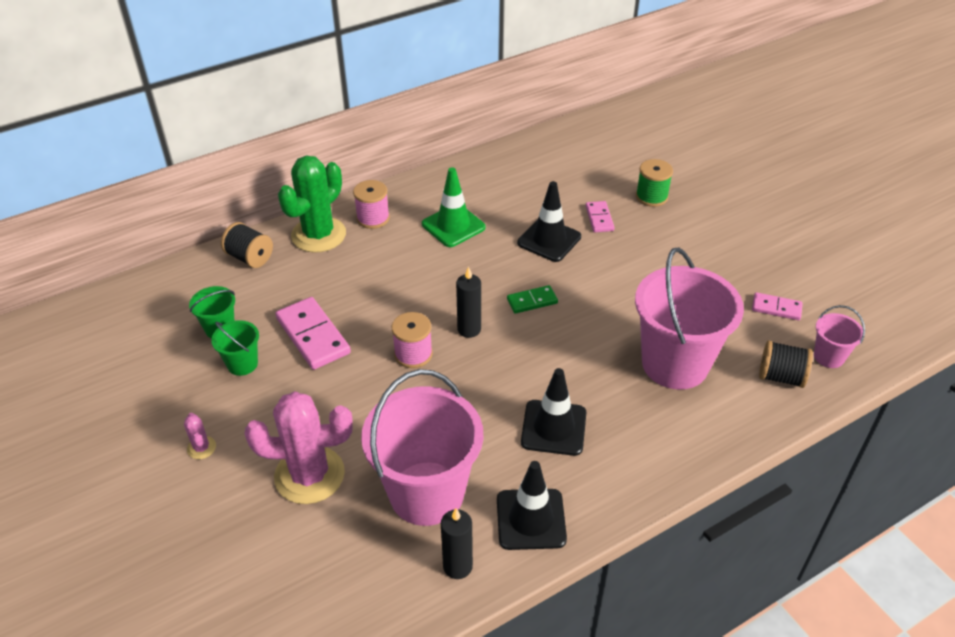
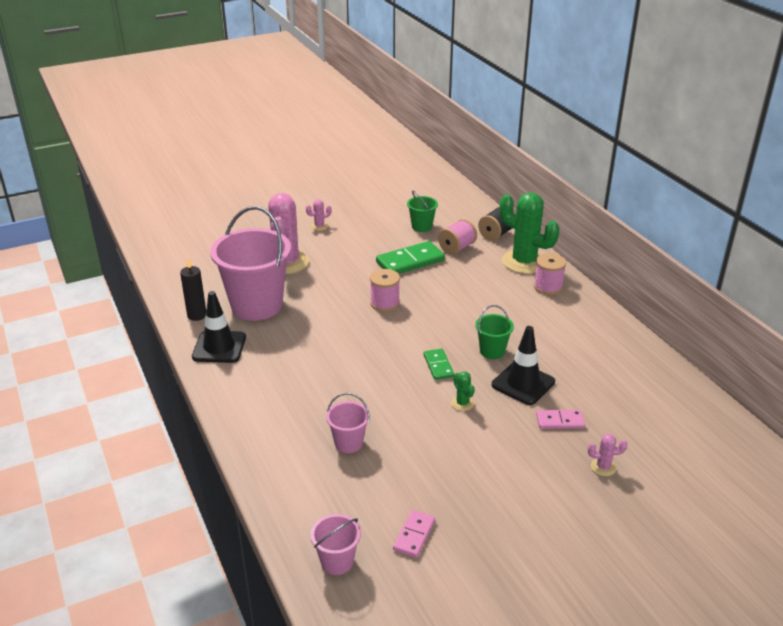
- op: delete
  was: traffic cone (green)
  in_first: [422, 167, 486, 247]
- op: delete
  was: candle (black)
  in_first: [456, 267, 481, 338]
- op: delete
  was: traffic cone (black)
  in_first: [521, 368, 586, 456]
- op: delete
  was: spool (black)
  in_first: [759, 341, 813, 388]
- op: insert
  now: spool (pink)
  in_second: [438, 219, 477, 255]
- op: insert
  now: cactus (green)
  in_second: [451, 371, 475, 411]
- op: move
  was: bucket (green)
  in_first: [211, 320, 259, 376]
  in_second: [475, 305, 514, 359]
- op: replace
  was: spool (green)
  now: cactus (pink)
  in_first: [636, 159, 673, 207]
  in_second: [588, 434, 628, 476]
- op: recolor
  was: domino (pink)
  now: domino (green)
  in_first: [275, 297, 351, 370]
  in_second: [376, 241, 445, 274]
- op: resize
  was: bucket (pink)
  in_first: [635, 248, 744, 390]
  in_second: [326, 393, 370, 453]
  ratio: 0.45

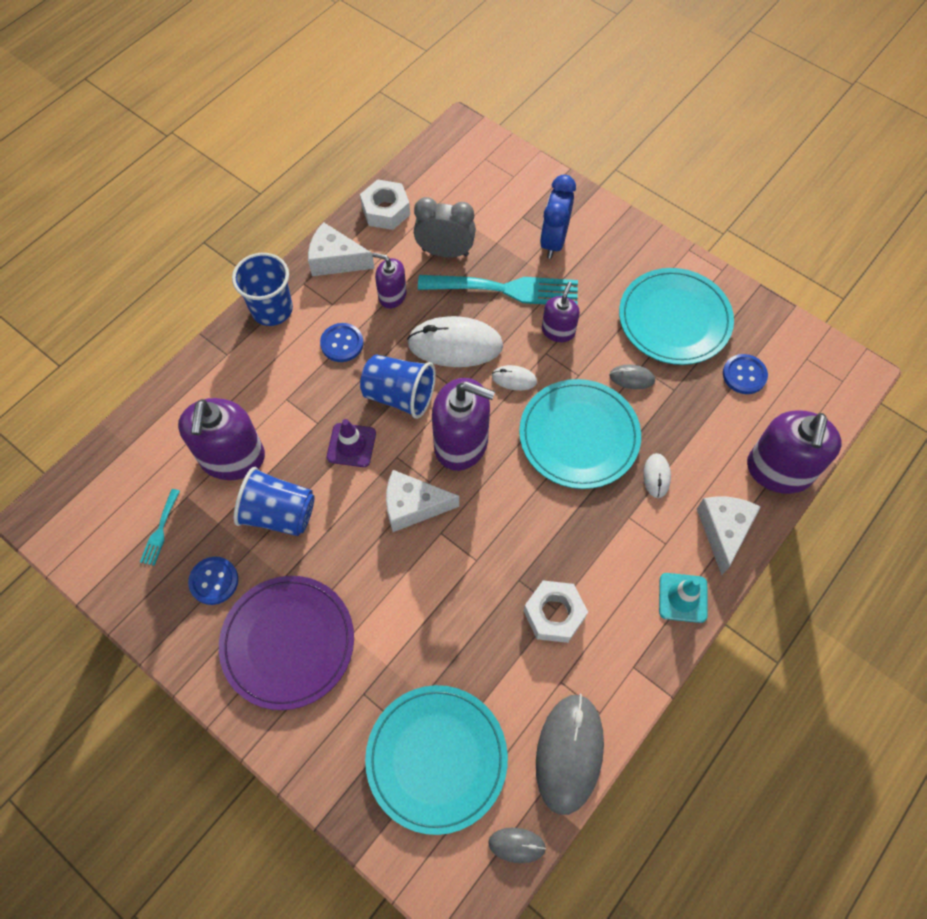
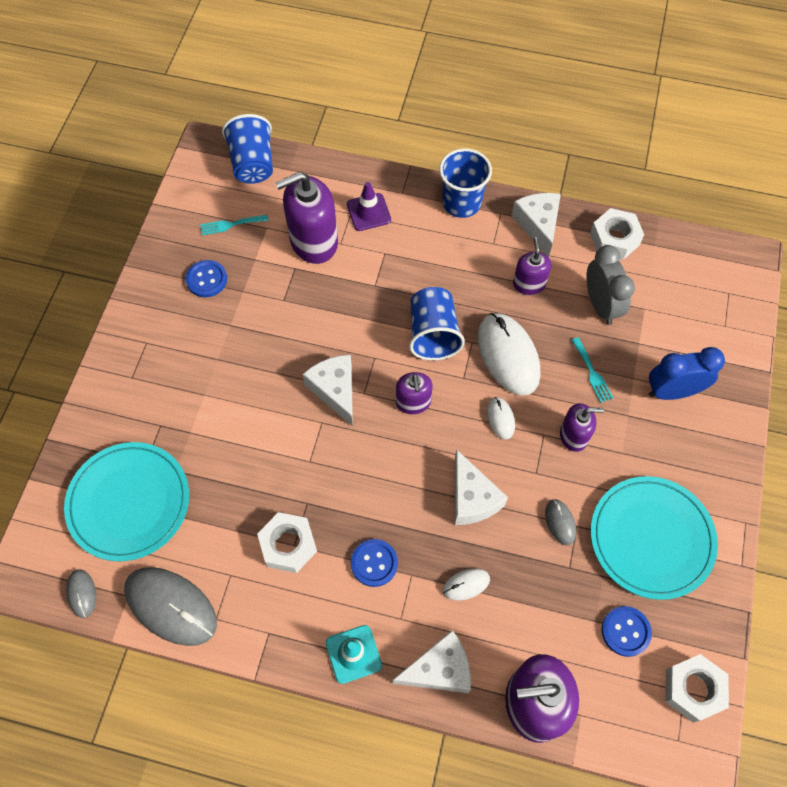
- op: delete
  was: plate (purple)
  in_first: [219, 576, 354, 710]
- op: insert
  now: nut (white)
  in_second: [665, 654, 729, 723]
- op: move
  was: cup (blue)
  in_first: [234, 467, 315, 536]
  in_second: [222, 114, 273, 184]
- op: move
  was: button (blue)
  in_first: [320, 323, 364, 362]
  in_second: [351, 539, 398, 587]
- op: move
  was: traffic cone (purple)
  in_first: [327, 419, 376, 467]
  in_second: [347, 182, 391, 231]
- op: replace
  was: plate (turquoise)
  now: cheese (white)
  in_first: [519, 379, 641, 489]
  in_second: [455, 449, 508, 525]
- op: rotate
  was: mouse (grey)
  in_first: [536, 694, 604, 815]
  in_second: [124, 567, 217, 646]
  clockwise: 45
- op: resize
  was: fork (turquoise)
  in_first: [418, 275, 578, 304]
  in_second: [572, 337, 613, 403]
  ratio: 0.45
- op: resize
  was: soap dispenser (purple)
  in_first: [432, 378, 495, 471]
  in_second: [396, 372, 432, 414]
  ratio: 0.55

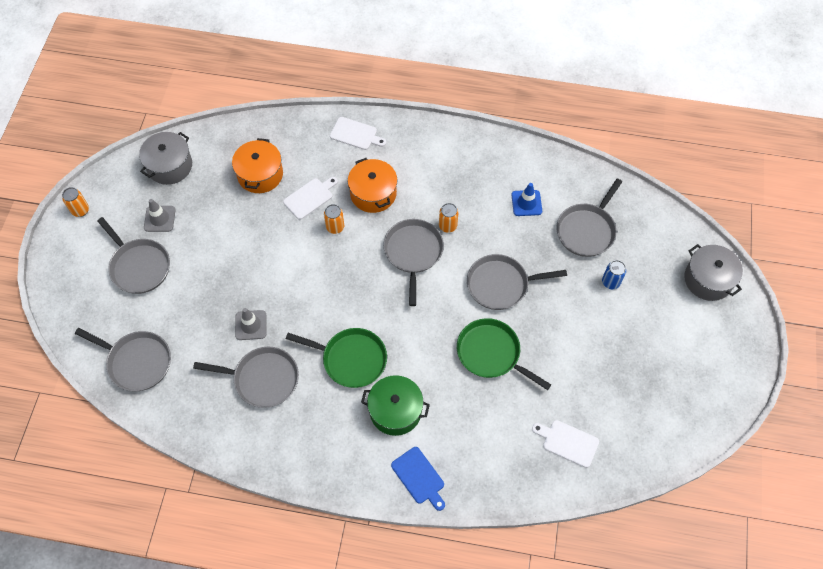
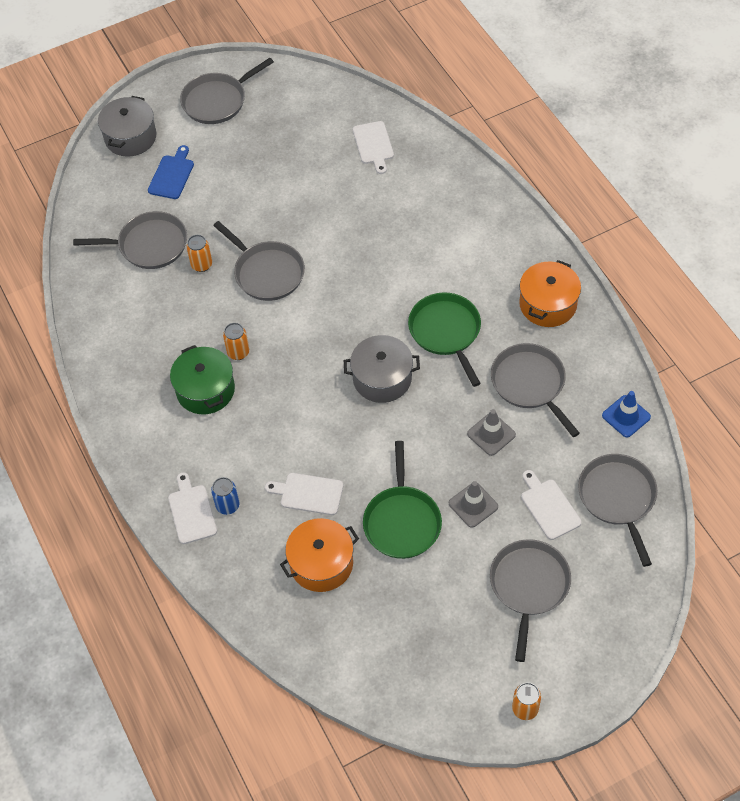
- op: insert
  now: cutting board (white)
  in_second: [521, 470, 582, 540]
- op: move
  was: pot (grey)
  in_first: [139, 132, 192, 185]
  in_second: [344, 335, 420, 403]
- op: move
  was: traffic cone (grey)
  in_first: [144, 199, 176, 232]
  in_second: [449, 481, 498, 528]
- op: move
  was: can (orange)
  in_first: [324, 204, 344, 234]
  in_second: [186, 235, 212, 272]
- op: move
  was: pot (orange)
  in_first: [348, 158, 397, 213]
  in_second: [519, 260, 581, 327]
- op: move
  was: pot (green)
  in_first: [361, 375, 430, 436]
  in_second: [170, 345, 235, 414]
- op: move
  was: pan (grey)
  in_first: [383, 219, 444, 306]
  in_second: [180, 58, 274, 124]
- op: move
  was: cutting board (blue)
  in_first: [391, 447, 445, 511]
  in_second: [148, 145, 194, 199]
- op: move
  was: pan (green)
  in_first: [457, 318, 551, 390]
  in_second: [363, 441, 442, 559]
- op: move
  was: traffic cone (blue)
  in_first: [511, 183, 542, 216]
  in_second: [602, 391, 651, 437]
- op: move
  was: can (blue)
  in_first: [602, 260, 626, 289]
  in_second: [211, 477, 239, 515]

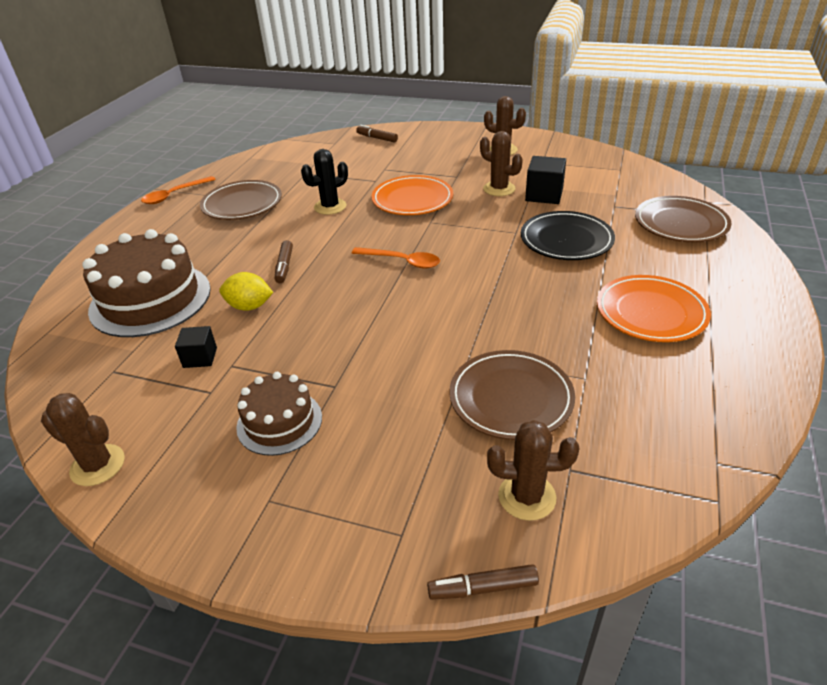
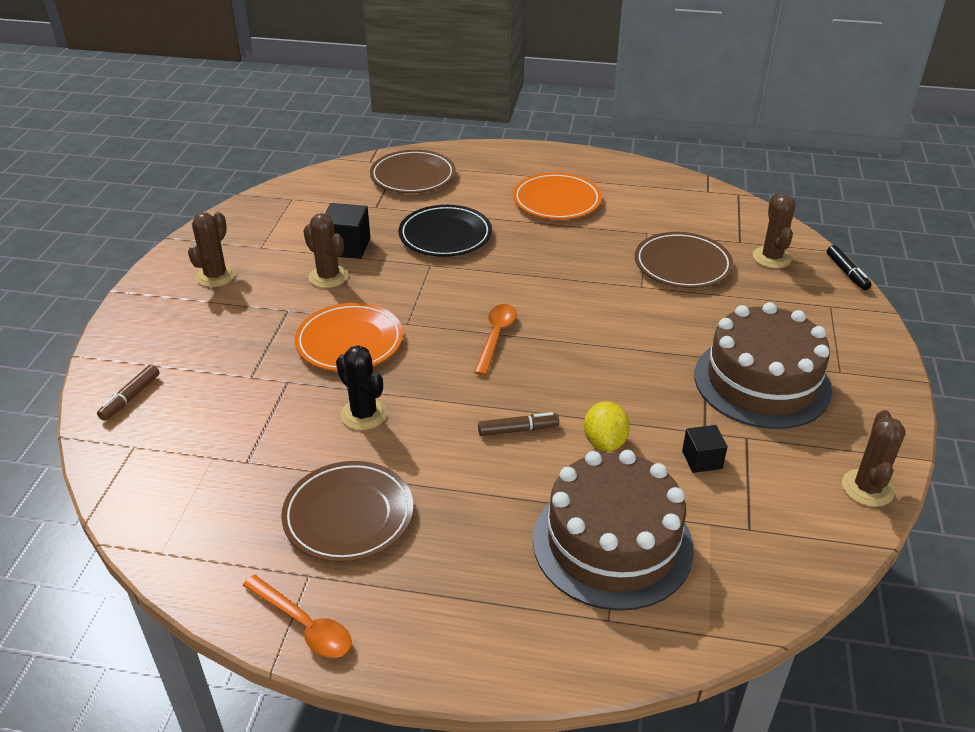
- op: recolor
  was: marker (brown)
  now: marker (black)
  in_first: [427, 564, 539, 600]
  in_second: [827, 245, 871, 290]
- op: rotate
  was: cactus (brown)
  in_first: [480, 131, 523, 196]
  in_second: [304, 213, 348, 288]
  clockwise: -75
- op: resize
  was: cake (brown)
  in_first: [236, 372, 322, 456]
  in_second: [695, 302, 832, 429]
  ratio: 1.75

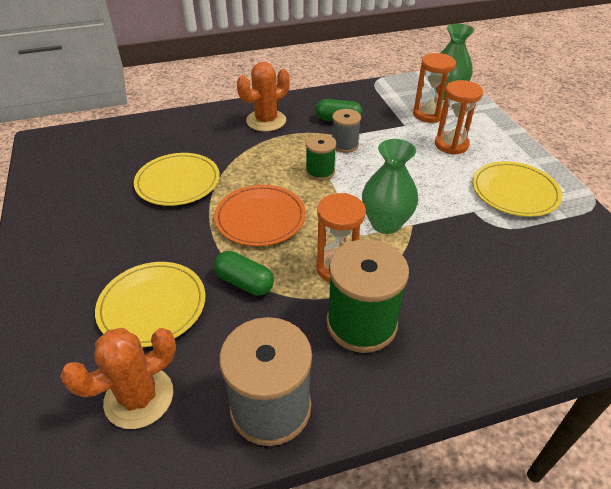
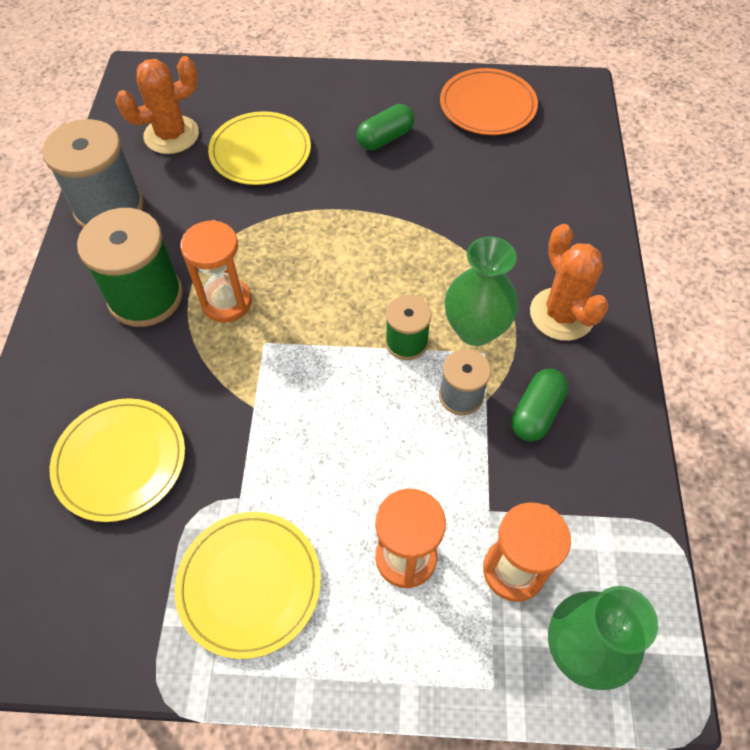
- op: move
  was: plate (yellow)
  in_first: [134, 153, 220, 206]
  in_second: [50, 398, 185, 522]
- op: move
  was: plate (orange)
  in_first: [214, 185, 306, 246]
  in_second: [440, 68, 538, 135]
- op: move
  was: capsule (green)
  in_first: [214, 251, 274, 296]
  in_second: [357, 104, 414, 150]
- op: move
  was: vase (green)
  in_first: [362, 139, 418, 234]
  in_second: [445, 236, 518, 346]
- op: rotate
  was: cactus (orange)
  in_first: [60, 328, 176, 429]
  in_second: [116, 56, 199, 154]
  clockwise: 75

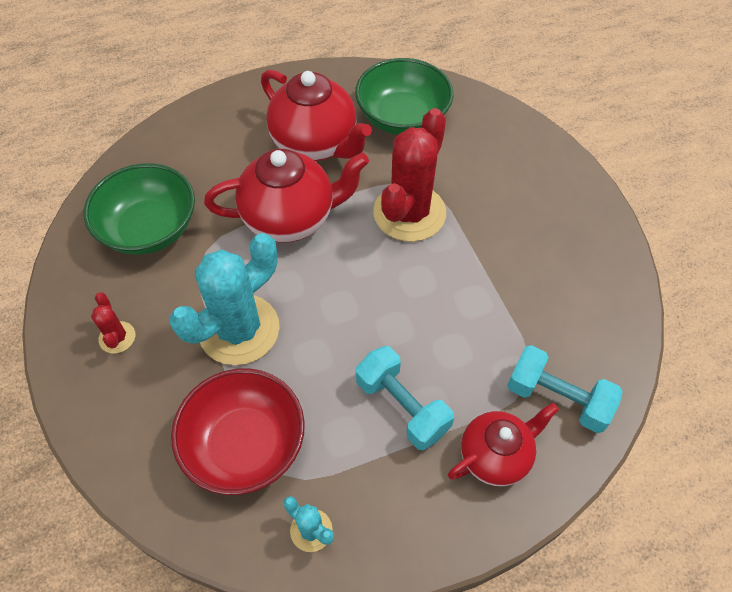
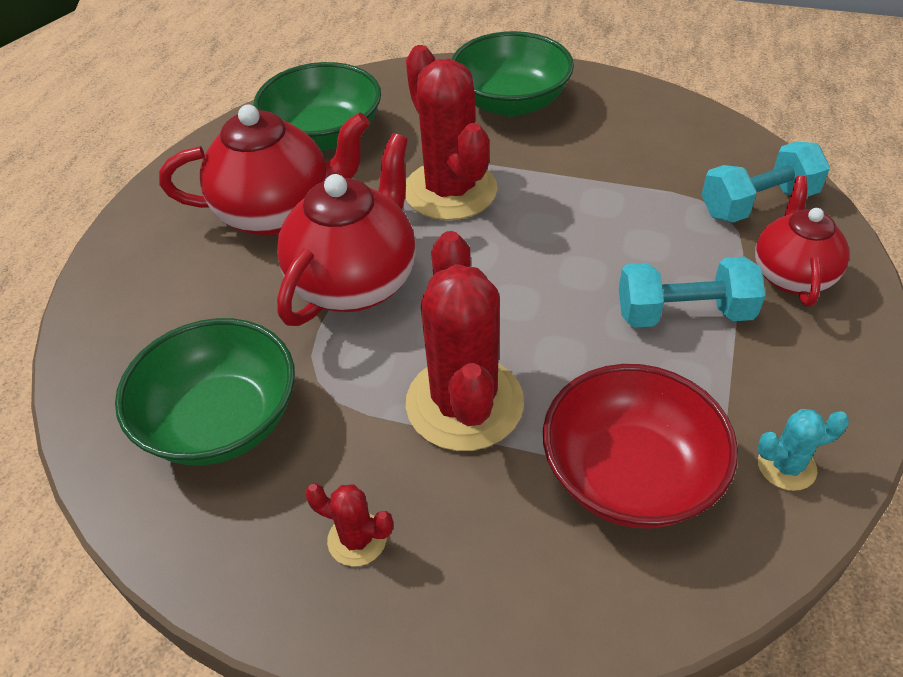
- op: insert
  now: bowl (green)
  in_second: [452, 31, 574, 117]
- op: recolor
  was: cactus (turquoise)
  now: cactus (red)
  in_first: [170, 233, 279, 365]
  in_second: [406, 231, 524, 451]

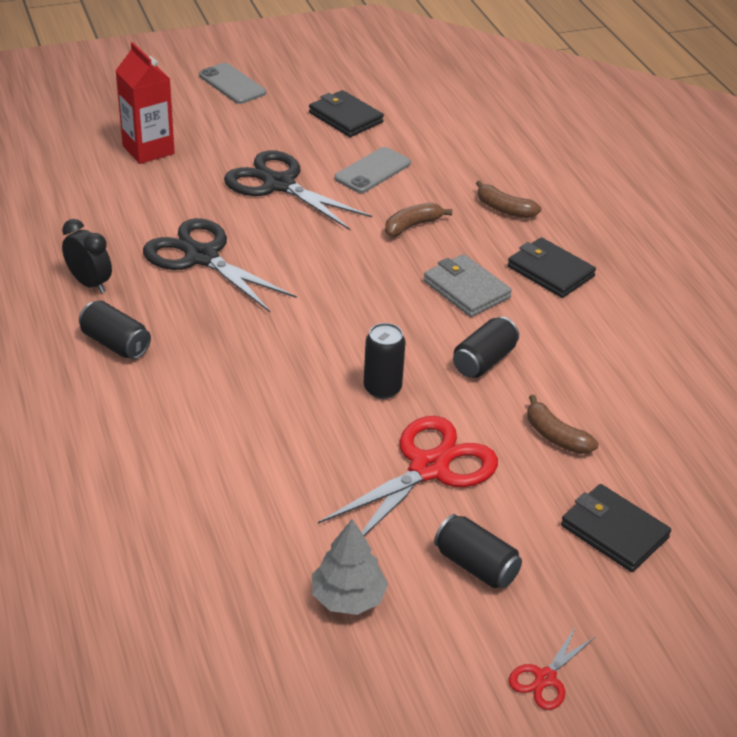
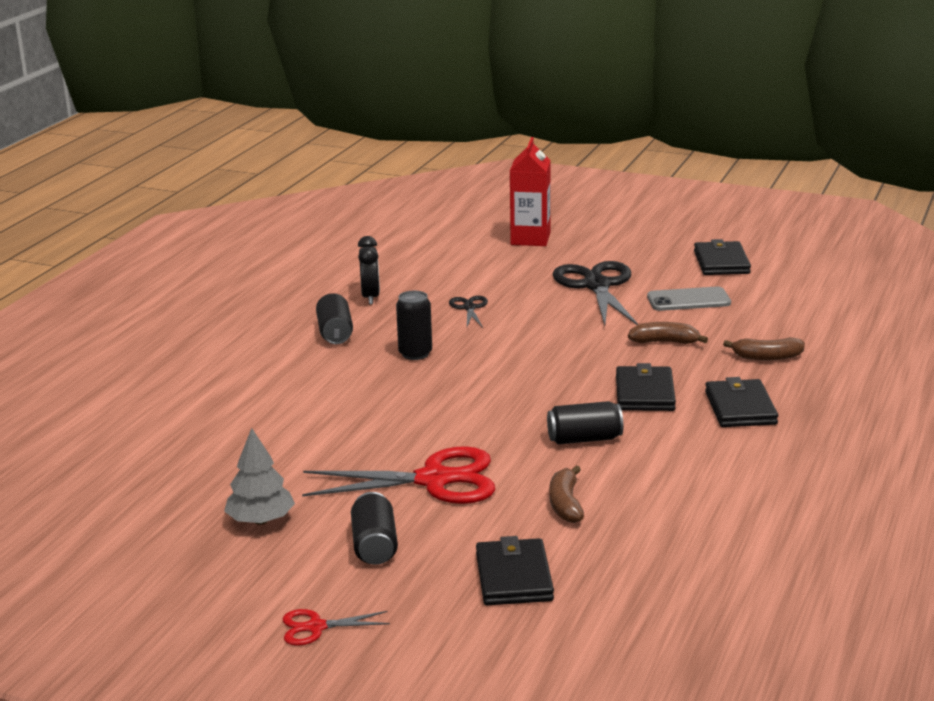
- op: delete
  was: phone (grey)
  in_first: [199, 63, 266, 104]
- op: move
  was: can (black)
  in_first: [363, 323, 406, 399]
  in_second: [396, 291, 432, 360]
- op: recolor
  was: wallet (grey)
  now: wallet (black)
  in_first: [423, 254, 512, 317]
  in_second: [616, 363, 676, 411]
- op: rotate
  was: banana (brown)
  in_first: [476, 180, 542, 218]
  in_second: [723, 337, 805, 360]
  clockwise: -75
- op: resize
  was: scissors (black)
  in_first: [143, 218, 297, 312]
  in_second: [449, 296, 488, 328]
  ratio: 0.48

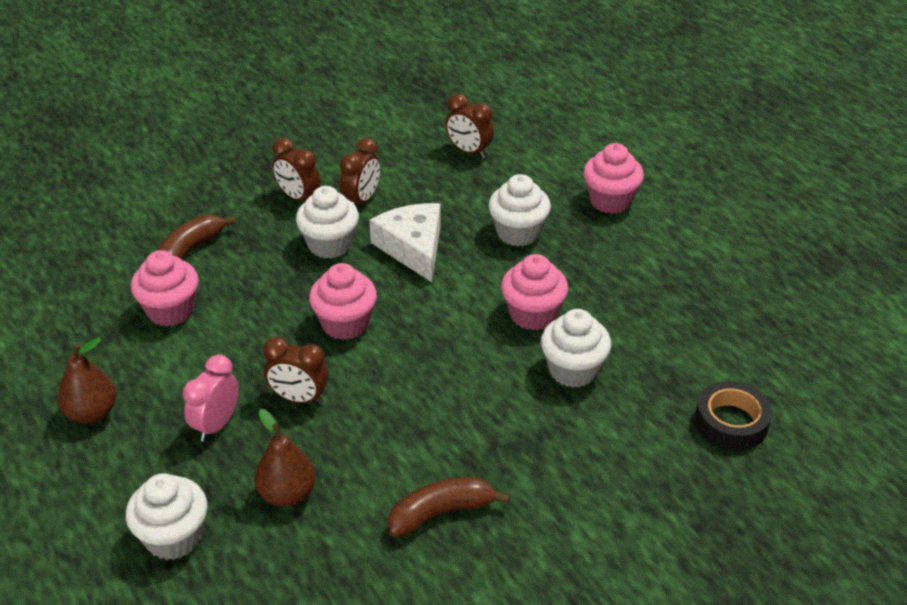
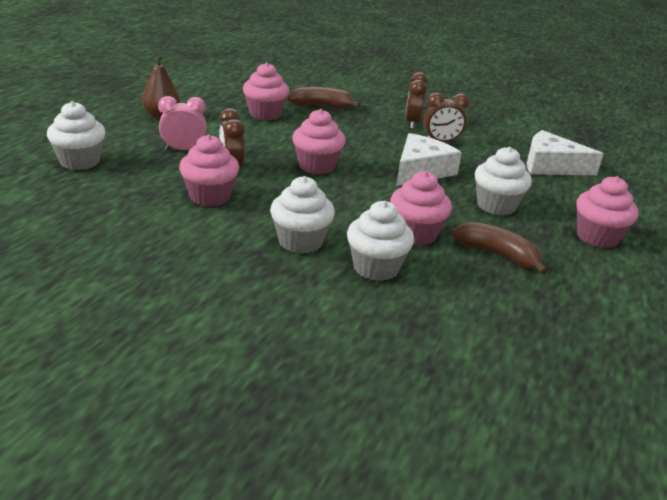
- op: delete
  was: pear (brown)
  in_first: [254, 409, 316, 507]
- op: delete
  was: tape (black)
  in_first: [695, 381, 772, 451]
- op: insert
  now: cupcake (pink)
  in_second: [179, 134, 239, 207]
- op: move
  was: cupcake (white)
  in_first: [296, 186, 359, 259]
  in_second: [270, 176, 335, 254]
- op: move
  was: banana (brown)
  in_first: [388, 477, 510, 537]
  in_second: [452, 222, 548, 275]
- op: replace
  was: clock (brown)
  now: cheese (white)
  in_first: [446, 94, 494, 158]
  in_second: [526, 130, 603, 175]

